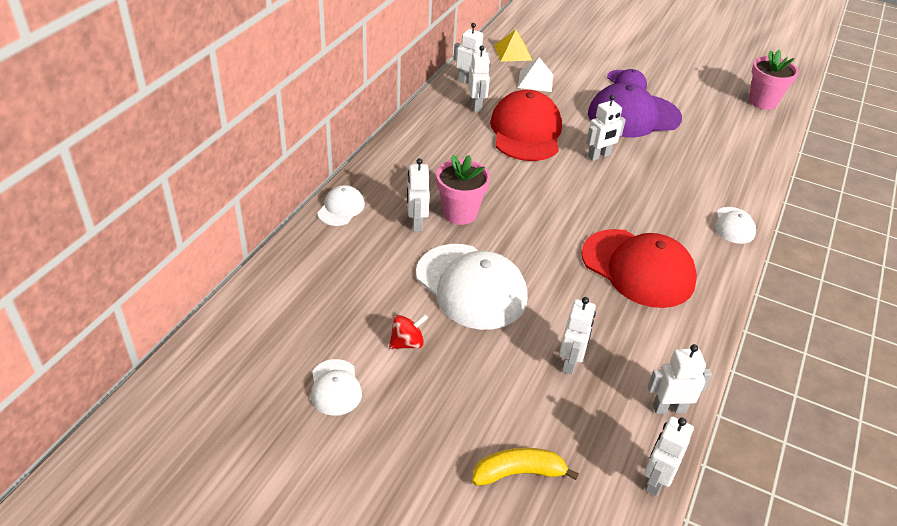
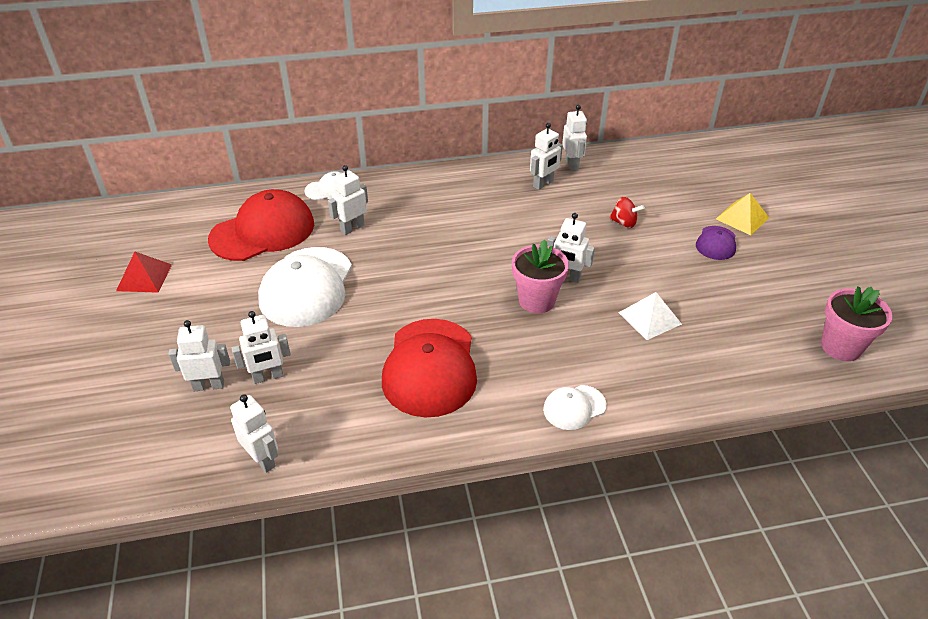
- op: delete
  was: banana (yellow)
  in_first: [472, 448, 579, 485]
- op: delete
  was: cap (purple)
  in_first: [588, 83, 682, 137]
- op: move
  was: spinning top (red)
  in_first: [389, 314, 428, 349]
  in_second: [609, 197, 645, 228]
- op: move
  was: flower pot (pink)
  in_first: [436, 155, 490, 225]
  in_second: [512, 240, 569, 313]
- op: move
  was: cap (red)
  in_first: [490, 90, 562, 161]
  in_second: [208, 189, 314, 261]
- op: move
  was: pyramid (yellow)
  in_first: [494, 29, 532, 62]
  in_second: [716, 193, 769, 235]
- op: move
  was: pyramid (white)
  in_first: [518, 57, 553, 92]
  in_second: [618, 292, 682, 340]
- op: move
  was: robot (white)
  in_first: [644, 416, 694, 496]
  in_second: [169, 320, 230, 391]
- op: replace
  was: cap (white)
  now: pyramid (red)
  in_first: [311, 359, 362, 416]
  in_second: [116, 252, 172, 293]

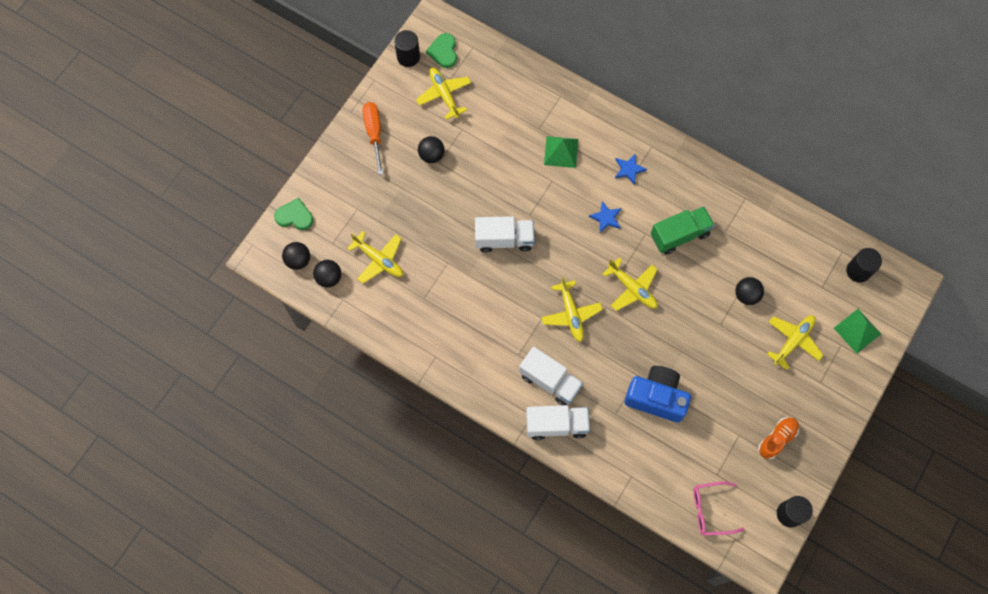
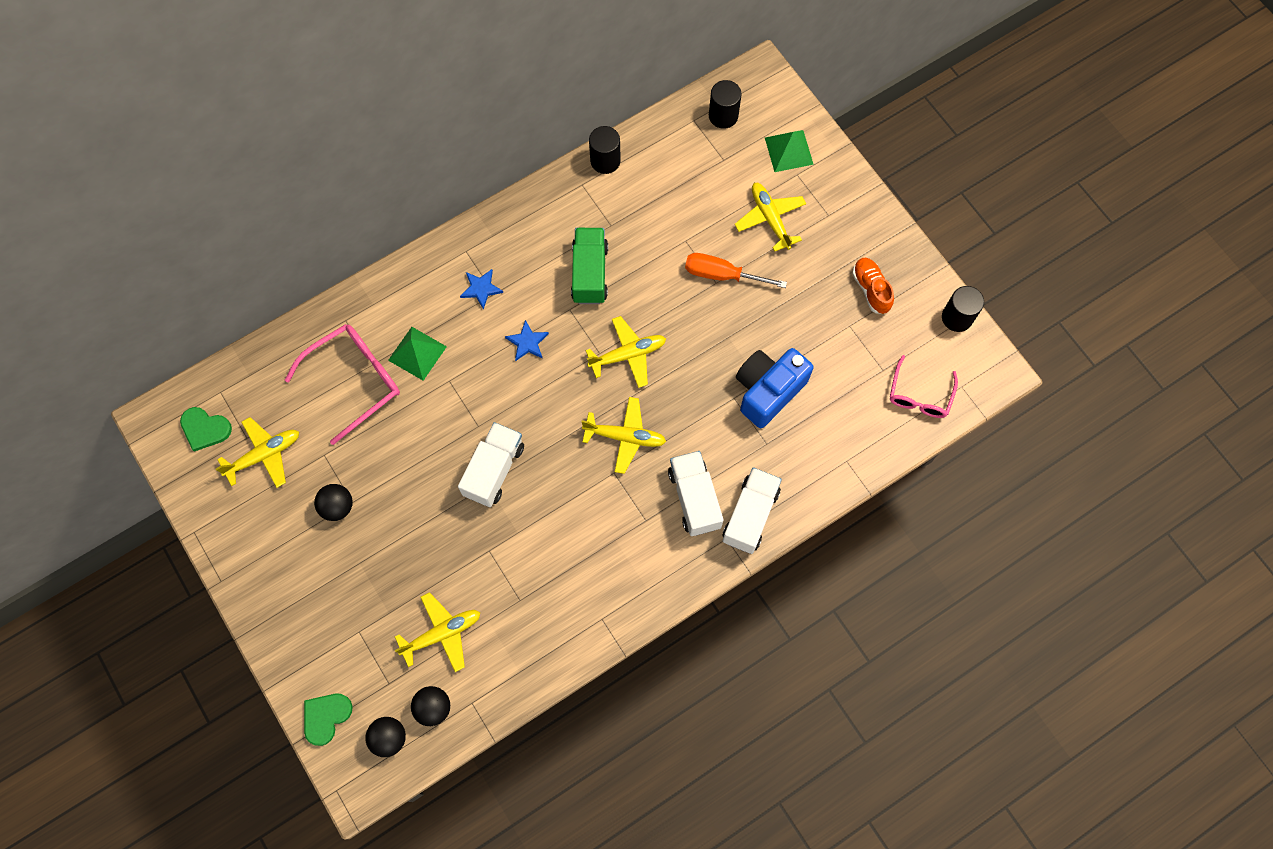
- op: delete
  was: ball (black)
  in_first: [735, 277, 764, 305]
- op: insert
  now: glasses (pink)
  in_second: [285, 324, 400, 445]
- op: move
  was: screwdriver (orange)
  in_first: [363, 102, 384, 175]
  in_second: [685, 253, 787, 288]
- op: move
  was: cylinder (black)
  in_first: [394, 30, 420, 67]
  in_second: [589, 126, 621, 174]
- op: rotate
  was: plane (yellow)
  in_first: [416, 68, 471, 120]
  in_second: [216, 417, 299, 488]
  clockwise: 150
- op: rotate
  was: truck (white)
  in_first: [519, 347, 583, 405]
  in_second: [668, 451, 724, 536]
  clockwise: -75

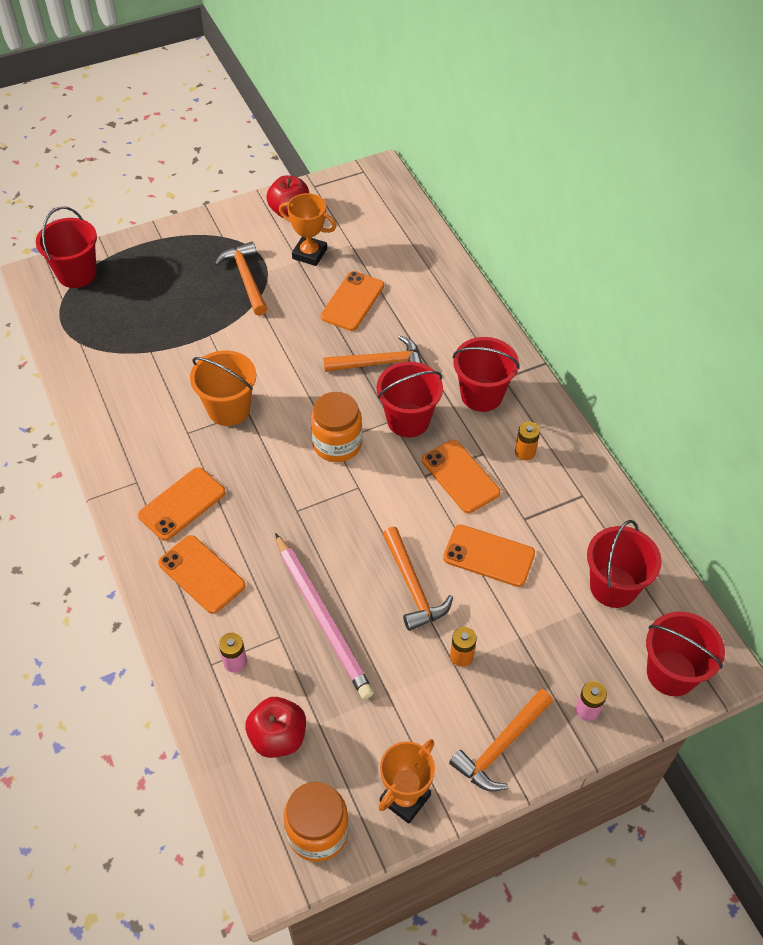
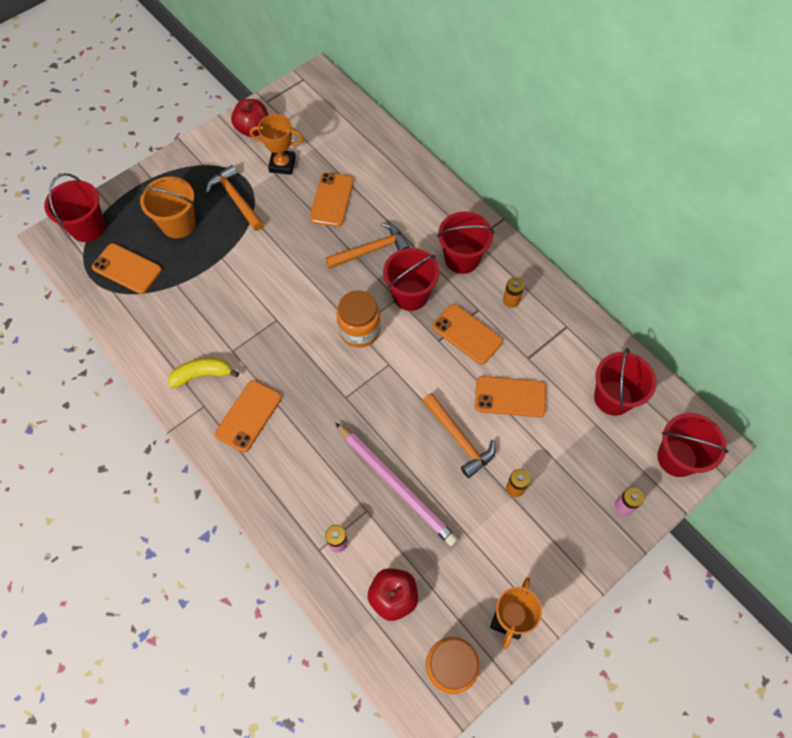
- op: delete
  was: hammer (orange)
  in_first: [449, 689, 553, 791]
- op: insert
  now: banana (yellow)
  in_second: [168, 358, 239, 388]
- op: move
  was: phone (orange)
  in_first: [158, 535, 245, 614]
  in_second: [92, 243, 162, 294]
- op: move
  was: bucket (orange)
  in_first: [190, 350, 256, 426]
  in_second: [139, 177, 196, 238]

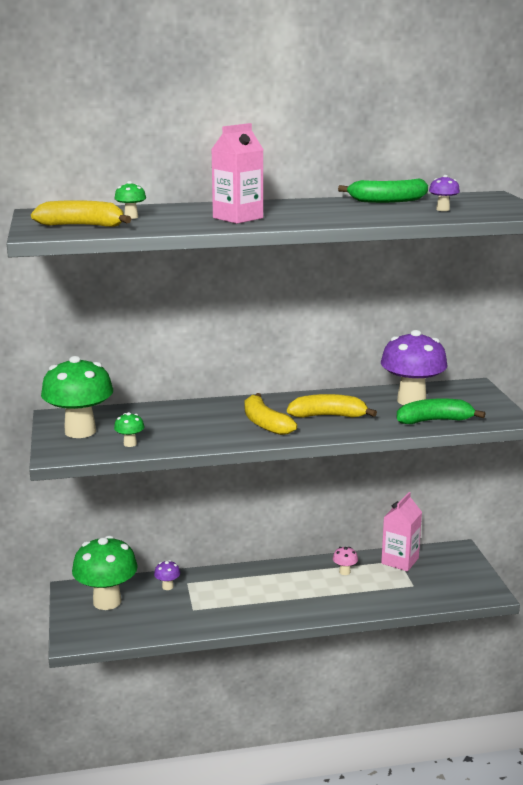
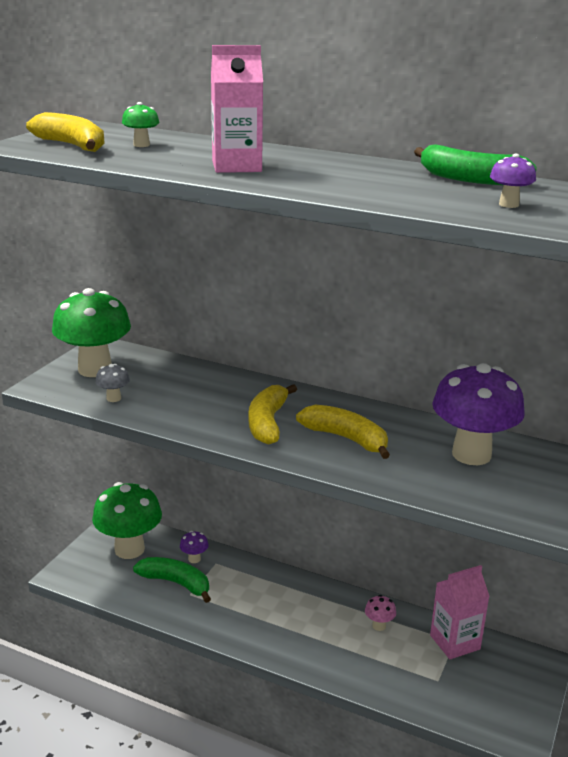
- op: move
  was: banana (green)
  in_first: [396, 398, 485, 424]
  in_second: [133, 557, 211, 603]
- op: recolor
  was: mushroom (green)
  now: mushroom (grey)
  in_first: [114, 412, 145, 447]
  in_second: [95, 364, 130, 402]

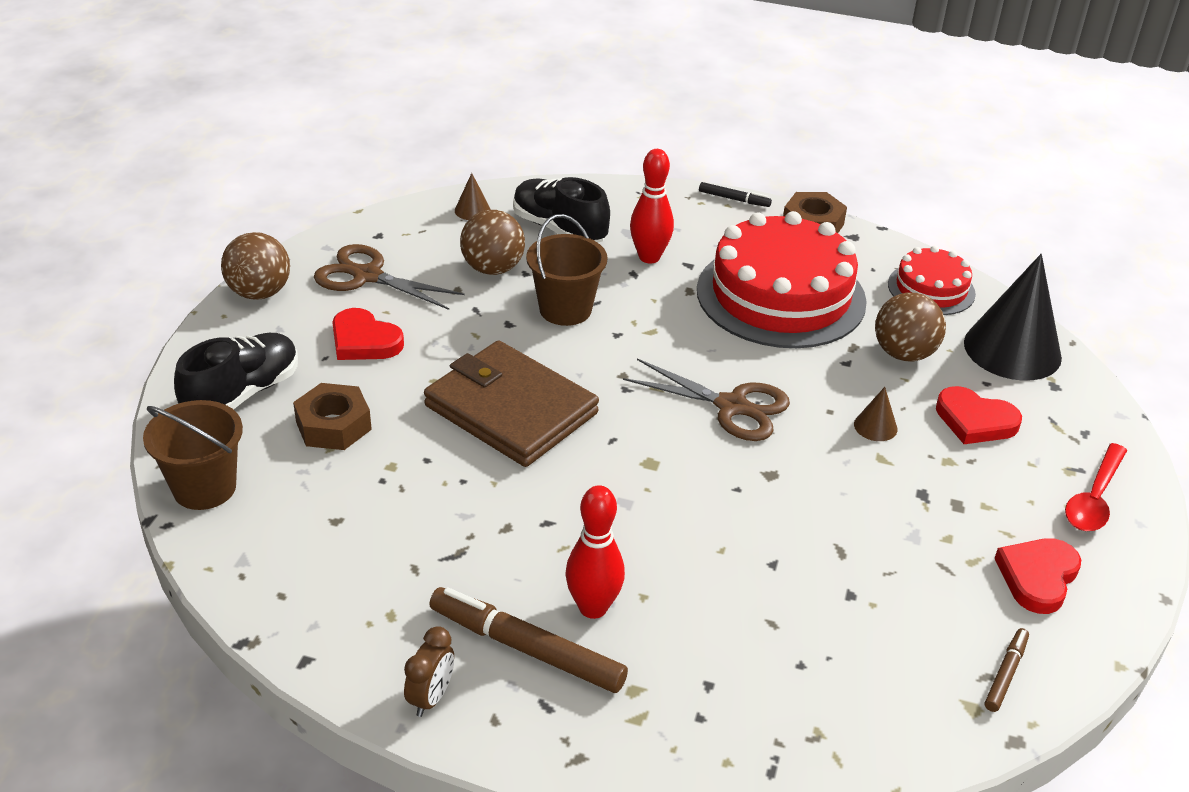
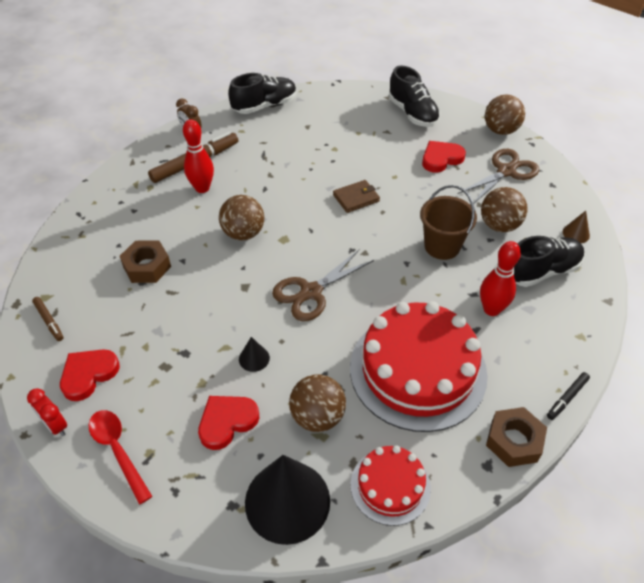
- op: delete
  was: bucket (brown)
  in_first: [143, 400, 243, 510]
- op: insert
  now: clock (red)
  in_second: [27, 388, 67, 436]
- op: insert
  now: ball (brown)
  in_second: [219, 195, 264, 240]
- op: insert
  now: shoe (black)
  in_second: [228, 73, 297, 114]
- op: move
  was: nut (brown)
  in_first: [293, 383, 372, 450]
  in_second: [120, 241, 171, 283]
- op: recolor
  was: cone (brown)
  now: cone (black)
  in_first: [854, 387, 898, 441]
  in_second: [239, 337, 270, 372]
- op: rotate
  was: heart (red)
  in_first: [994, 538, 1081, 614]
  in_second: [60, 349, 120, 401]
  clockwise: -105
- op: resize
  was: wallet (brown)
  in_first: [424, 340, 599, 467]
  in_second: [333, 180, 380, 213]
  ratio: 0.47

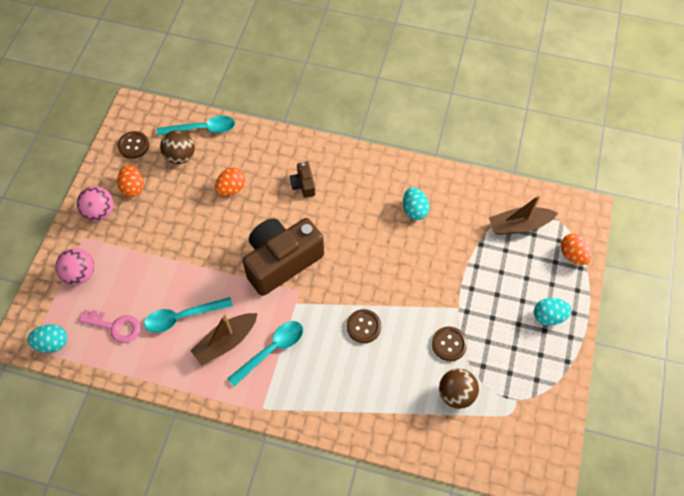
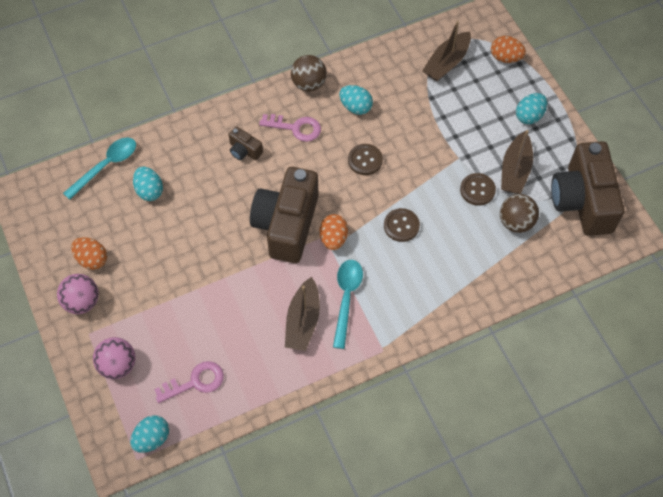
- op: delete
  was: spoon (turquoise)
  in_first: [144, 297, 233, 333]
- op: insert
  now: egg (turquoise)
  in_second: [133, 167, 163, 201]
- op: insert
  now: key (pink)
  in_second: [259, 114, 321, 142]
- op: insert
  now: boat (brown)
  in_second: [501, 130, 533, 194]
- op: insert
  now: camera (brown)
  in_second: [551, 141, 625, 236]
- op: move
  was: button (brown)
  in_first: [117, 131, 149, 159]
  in_second: [348, 144, 383, 175]
- op: move
  was: ball (brown)
  in_first: [160, 130, 195, 164]
  in_second: [291, 55, 327, 92]
- op: move
  was: egg (orange)
  in_first: [215, 168, 246, 196]
  in_second: [319, 214, 348, 250]

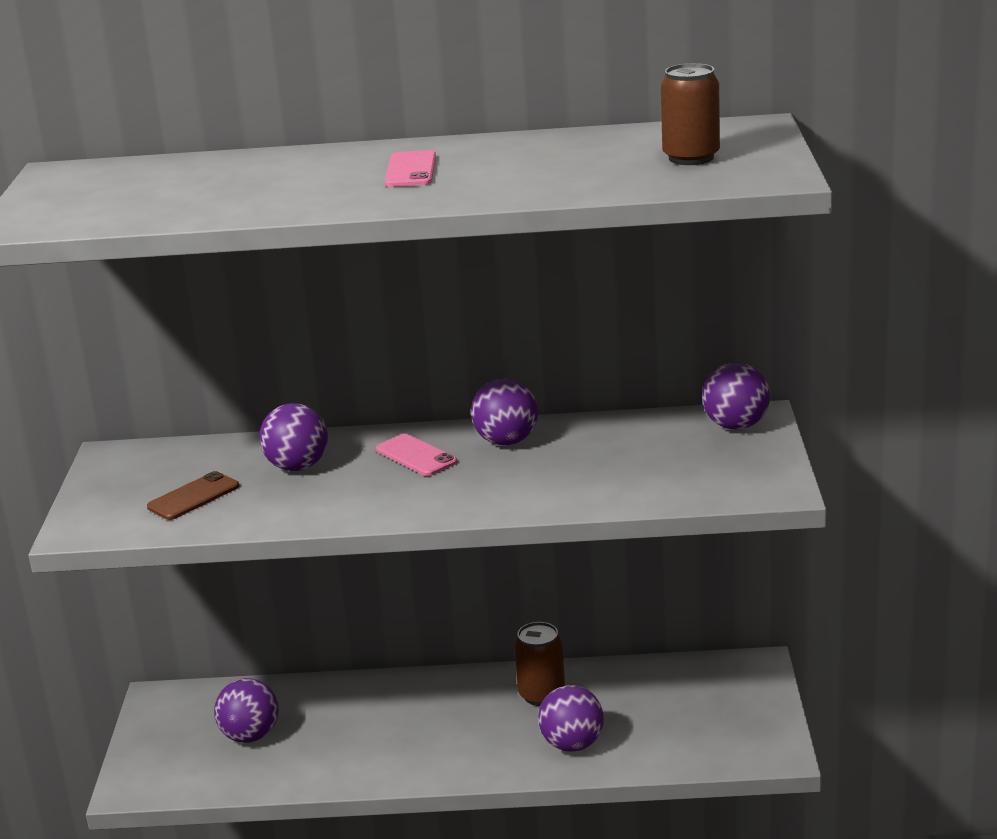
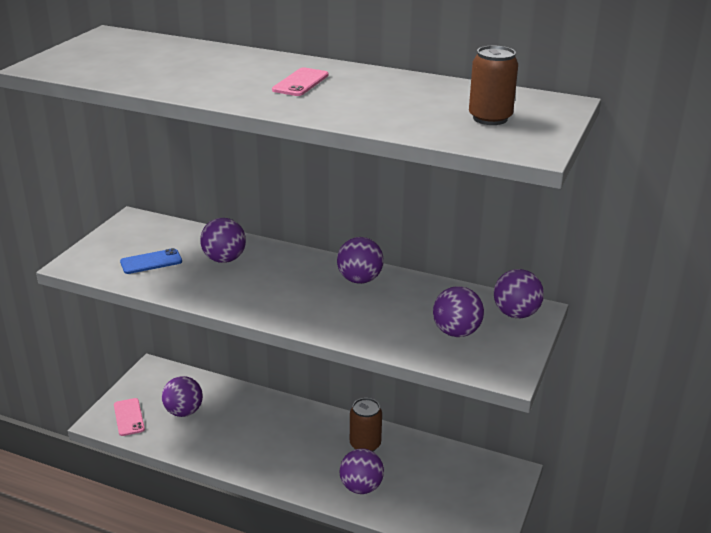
- op: insert
  now: ball (purple)
  in_second: [433, 286, 484, 337]
- op: move
  was: phone (pink)
  in_first: [376, 434, 457, 476]
  in_second: [114, 398, 145, 436]
- op: recolor
  was: phone (brown)
  now: phone (blue)
  in_first: [147, 471, 239, 520]
  in_second: [120, 248, 182, 274]

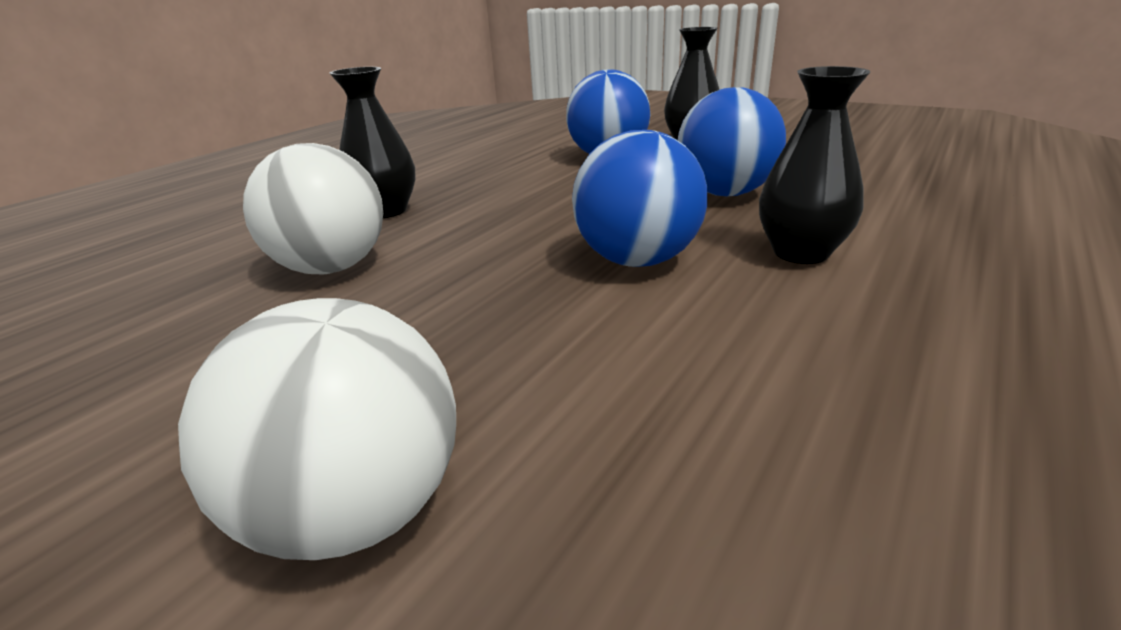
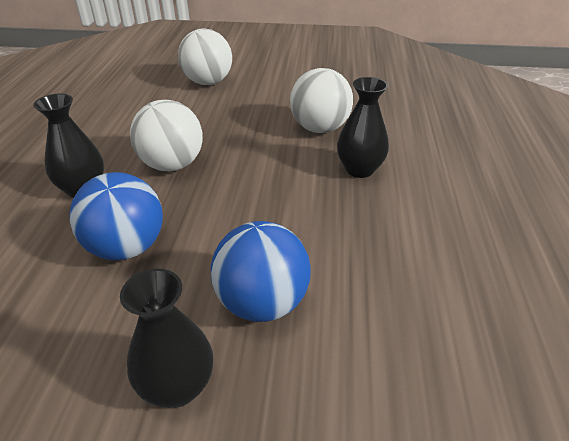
- op: recolor
  was: ball (blue)
  now: ball (white)
  in_first: [572, 130, 707, 267]
  in_second: [130, 100, 203, 171]

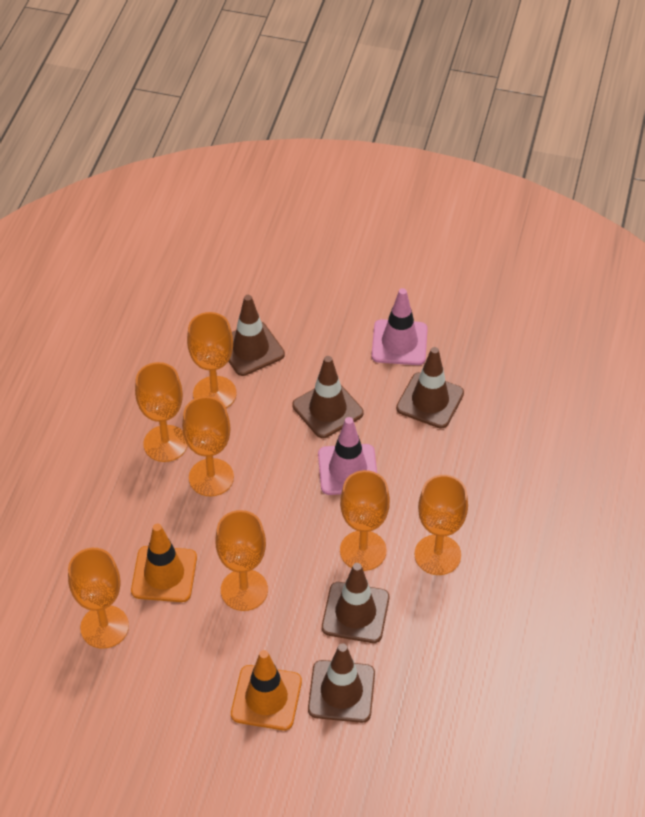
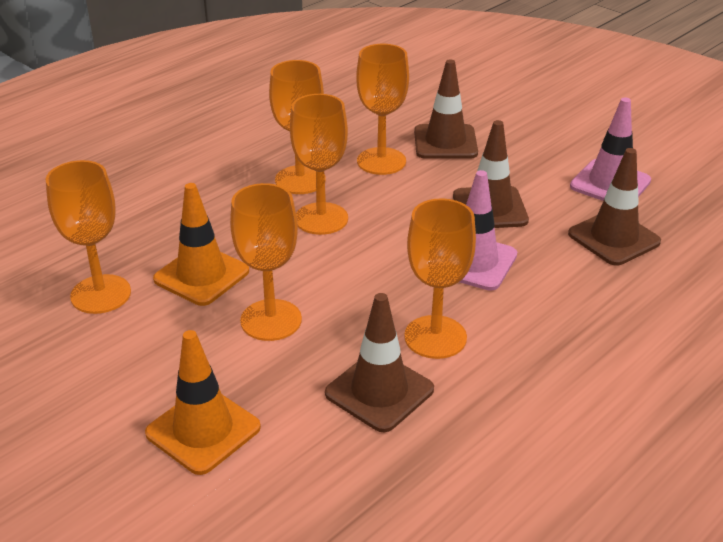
- op: delete
  was: traffic cone (brown)
  in_first: [308, 643, 375, 723]
- op: delete
  was: goblet (orange)
  in_first: [414, 475, 468, 575]

